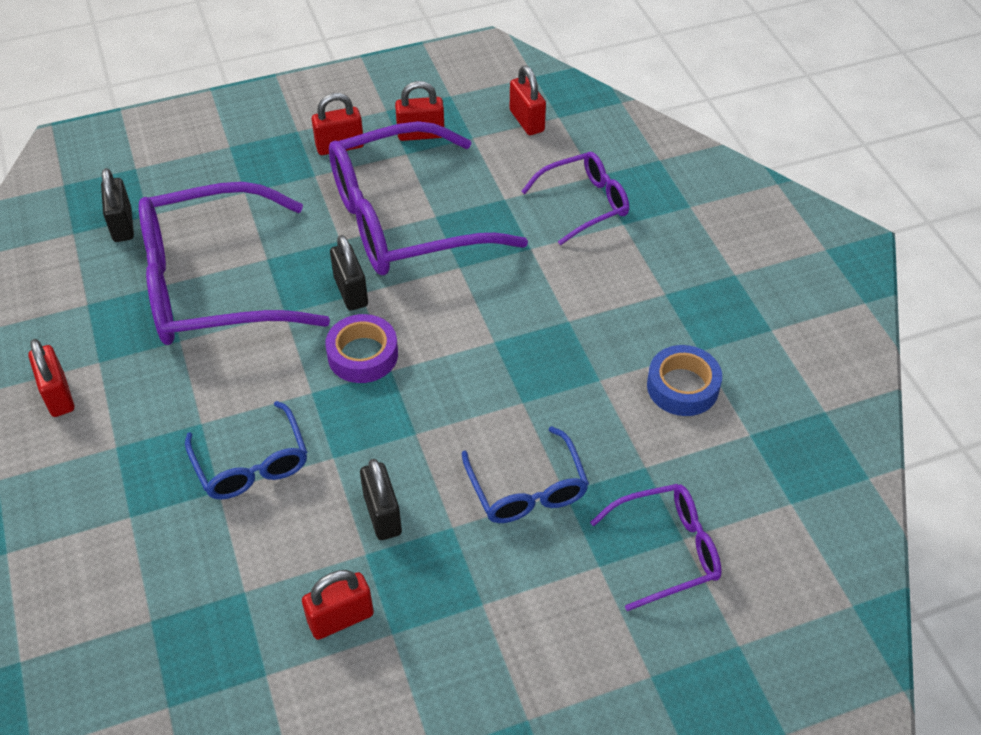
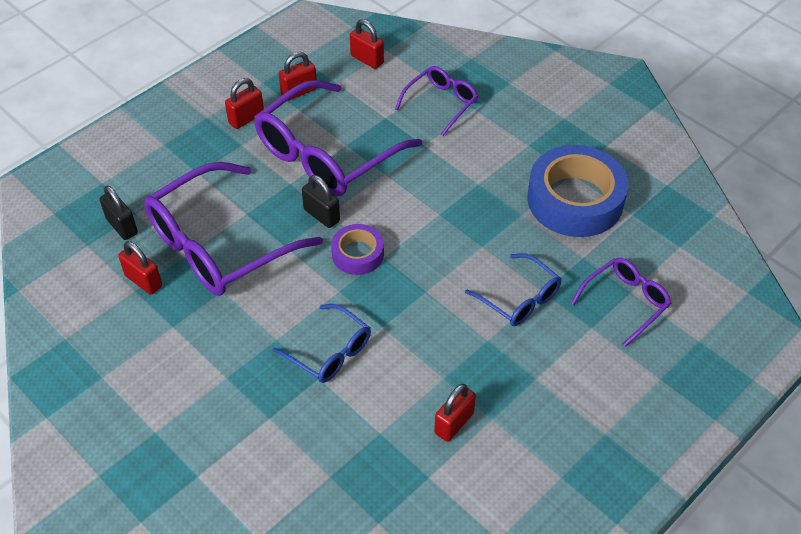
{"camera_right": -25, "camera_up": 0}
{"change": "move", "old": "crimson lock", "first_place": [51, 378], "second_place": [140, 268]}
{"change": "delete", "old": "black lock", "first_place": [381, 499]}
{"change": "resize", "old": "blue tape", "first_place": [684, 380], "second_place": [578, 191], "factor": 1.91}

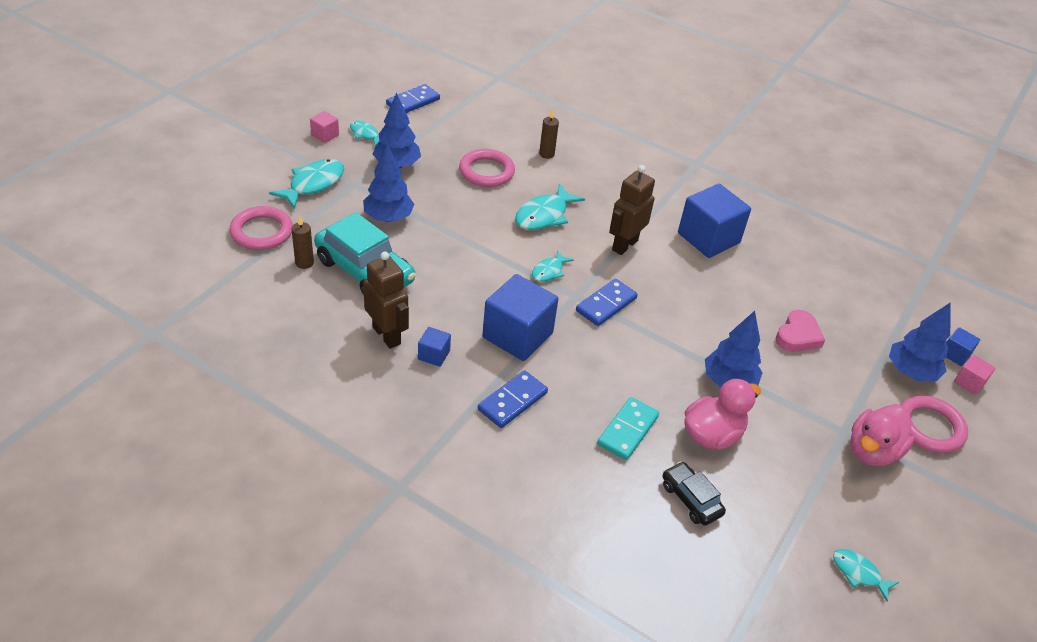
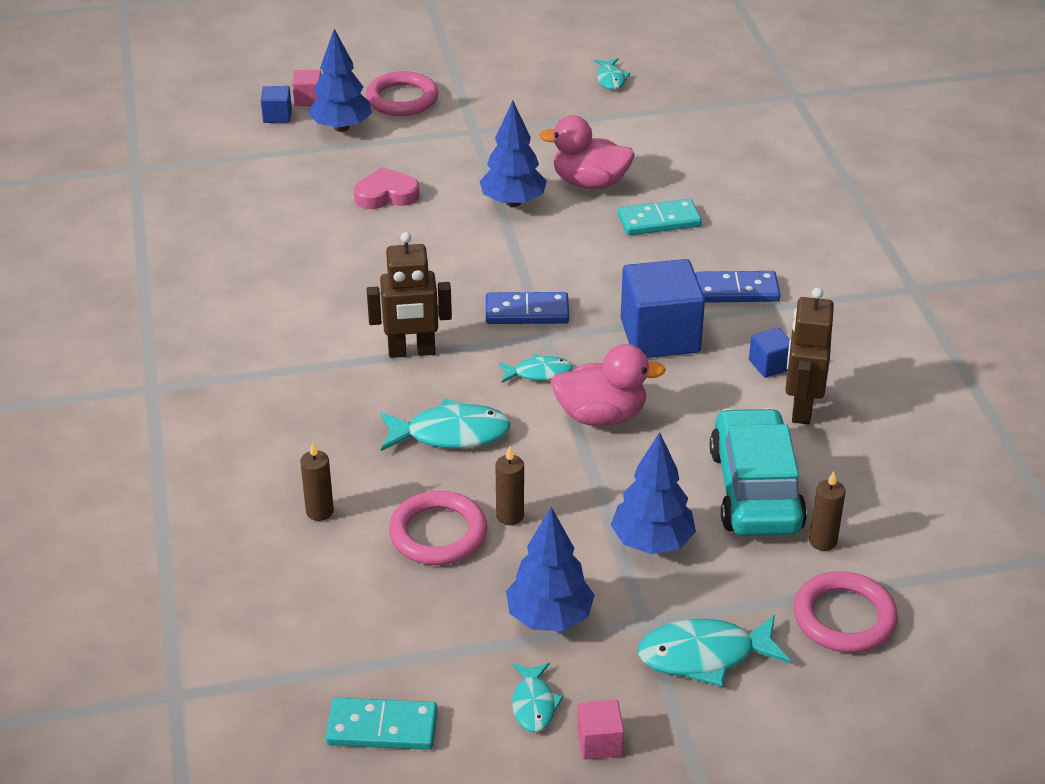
{"camera_right": -130, "camera_up": -5}
{"change": "recolor", "old": "blue domino piece", "new": "aqua domino piece", "first_place": [413, 98], "second_place": [381, 724]}
{"change": "delete", "old": "black car", "first_place": [694, 493]}
{"change": "delete", "old": "blue cube", "first_place": [714, 221]}
{"change": "move", "old": "rosy rubber duck", "first_place": [882, 435], "second_place": [608, 385]}
{"change": "insert", "new": "dark brown pillar candle", "second_place": [509, 485]}

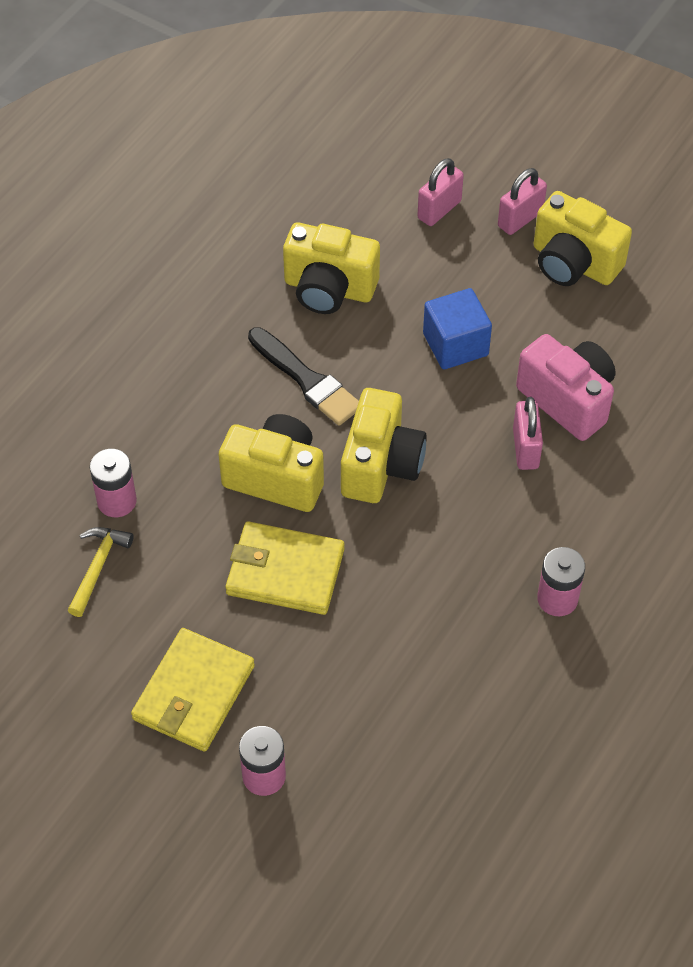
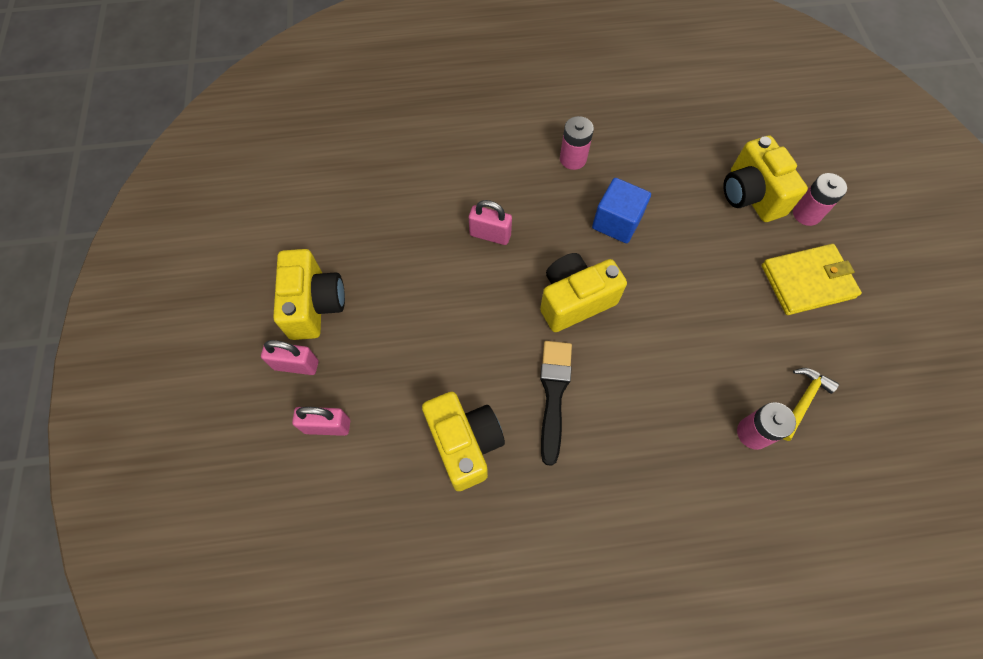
{"camera_right": -130, "camera_up": 10}
{"change": "rotate", "old": "golden hammer", "first_place": [100, 572], "second_place": [811, 404], "degrees": 150}
{"change": "move", "old": "golden camera", "first_place": [271, 463], "second_place": [765, 178]}
{"change": "delete", "old": "golden billfold", "first_place": [285, 568]}
{"change": "move", "old": "blue cube", "first_place": [457, 328], "second_place": [621, 210]}
{"change": "rotate", "old": "rosy lock", "first_place": [528, 433], "second_place": [490, 222], "degrees": 60}
{"change": "delete", "old": "rosy camera", "first_place": [566, 387]}

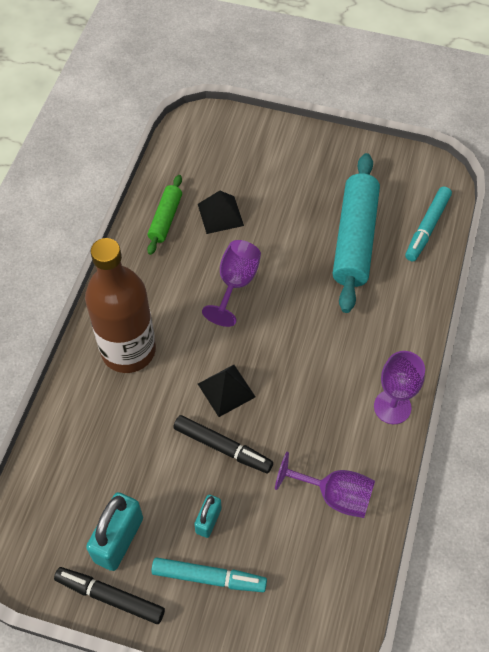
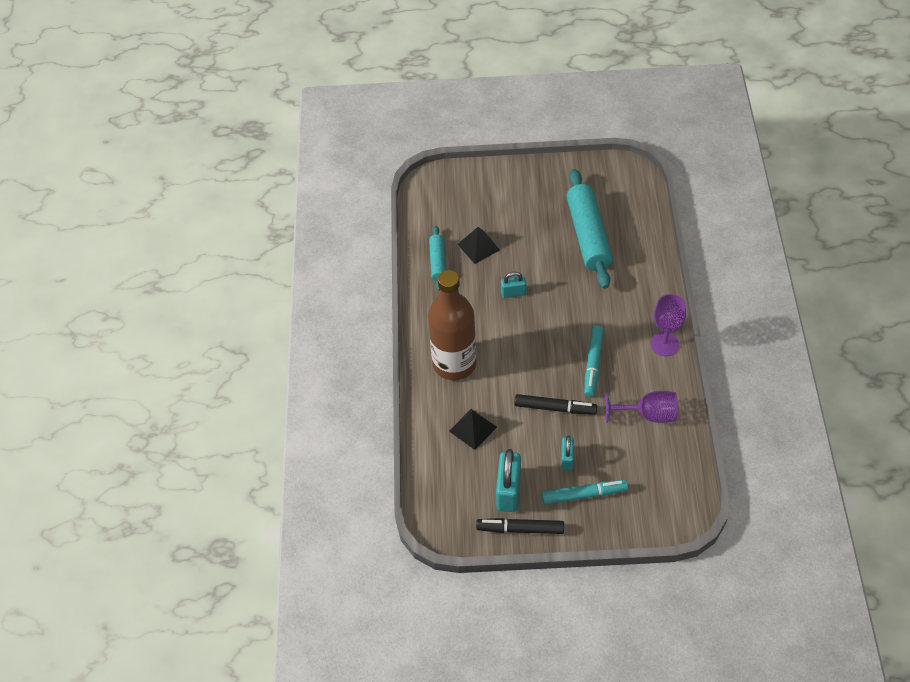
{"camera_right": -15, "camera_up": -5}
{"change": "recolor", "old": "emerald dough roller", "new": "aqua dough roller", "first_place": [164, 215], "second_place": [437, 258]}
{"change": "move", "old": "black pyramid", "first_place": [227, 391], "second_place": [473, 429]}
{"change": "replace", "old": "violet goblet", "new": "aqua lock", "first_place": [231, 283], "second_place": [513, 285]}
{"change": "move", "old": "aqua marker pen", "first_place": [428, 224], "second_place": [594, 361]}

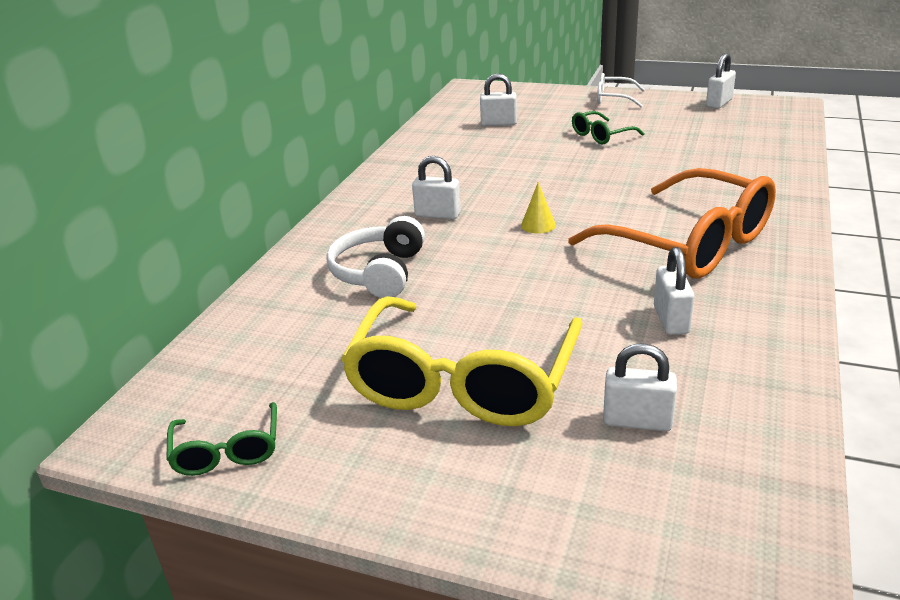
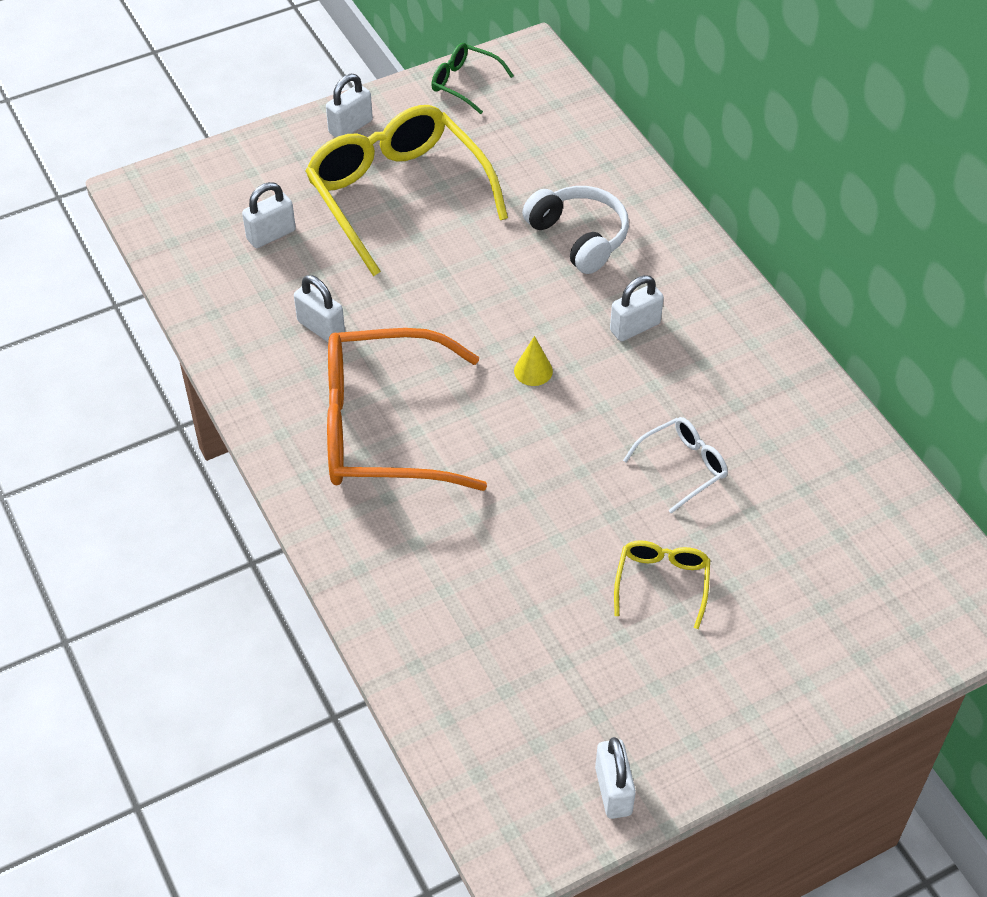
{"camera_right": 130, "camera_up": 20}
{"change": "move", "old": "white lock", "first_place": [498, 99], "second_place": [349, 106]}
{"change": "recolor", "old": "emerald spectacles", "new": "golden spectacles", "first_place": [608, 127], "second_place": [662, 584]}
{"change": "move", "old": "white spectacles", "first_place": [621, 90], "second_place": [675, 465]}

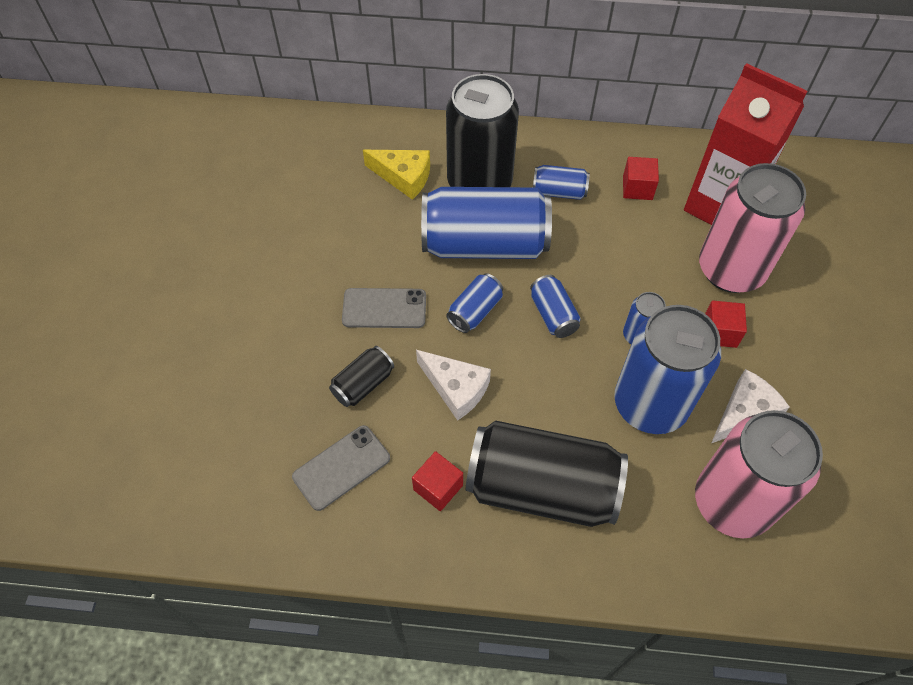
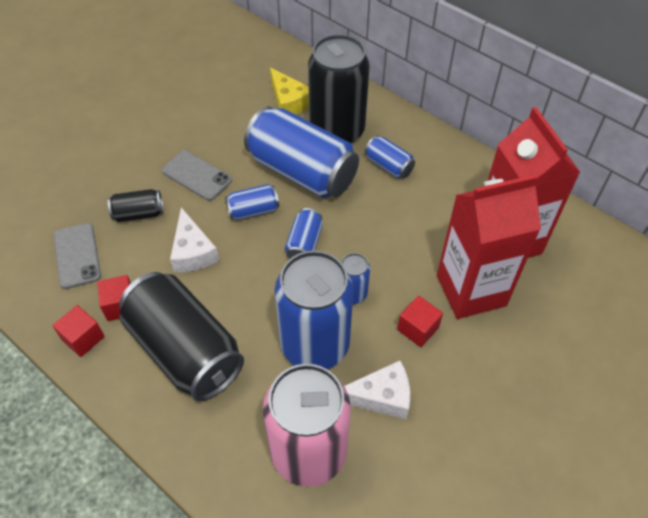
{"camera_right": 35, "camera_up": -5}
{"change": "rotate", "old": "gray phone", "first_place": [341, 468], "second_place": [77, 256], "degrees": 75}
{"change": "move", "old": "crimson cube", "first_place": [641, 178], "second_place": [78, 331]}
{"change": "replace", "old": "rosy tin", "new": "crimson juice carton", "first_place": [752, 228], "second_place": [489, 246]}

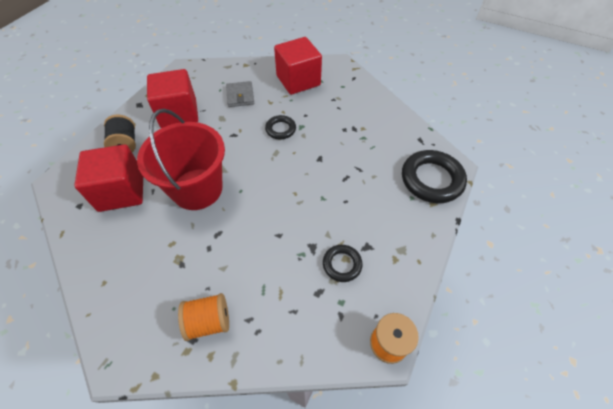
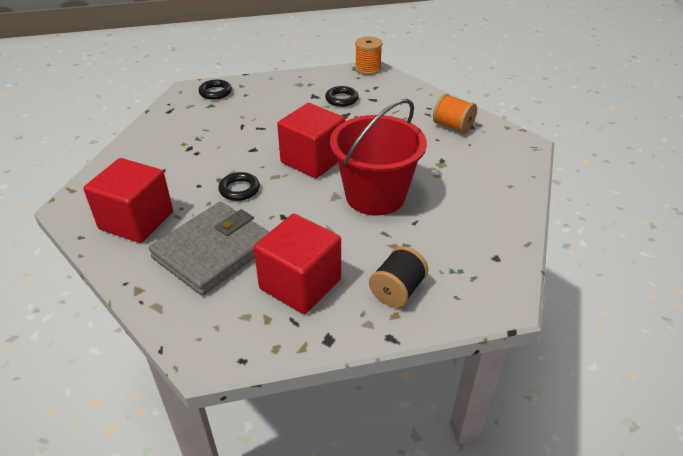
{"camera_right": -130, "camera_up": -15}
{"change": "move", "old": "crimson cube", "first_place": [108, 178], "second_place": [311, 140]}
{"change": "resize", "old": "gray billfold", "first_place": [240, 94], "second_place": [209, 249], "factor": 1.93}
{"change": "resize", "old": "black ring", "first_place": [434, 176], "second_place": [215, 89], "factor": 0.54}

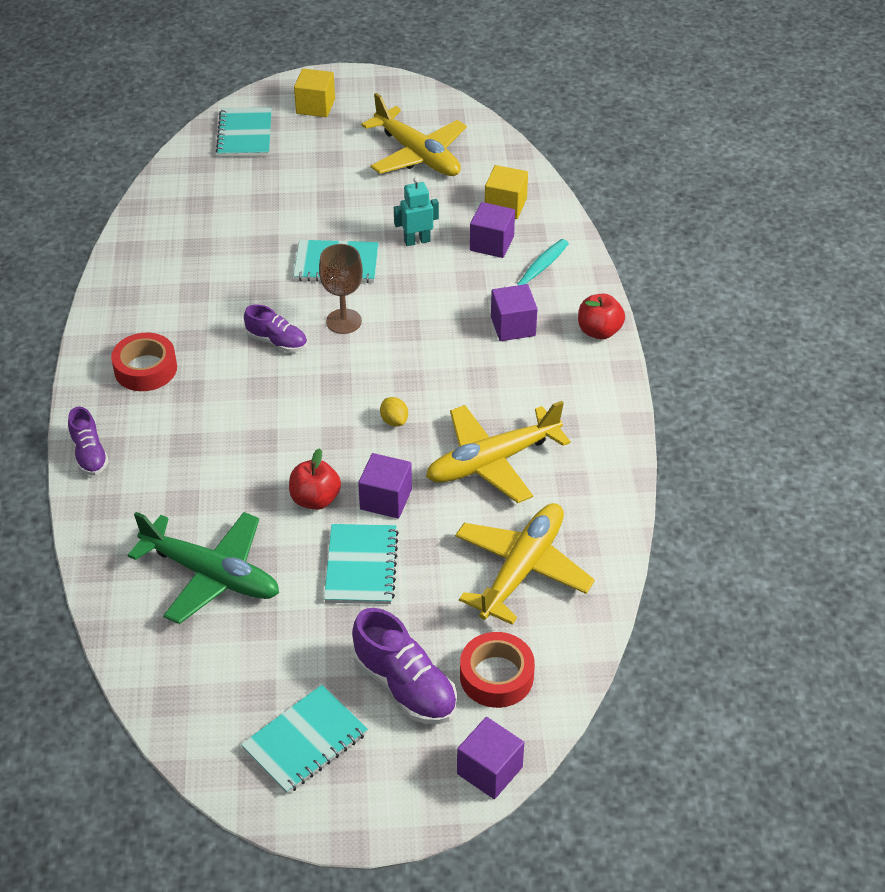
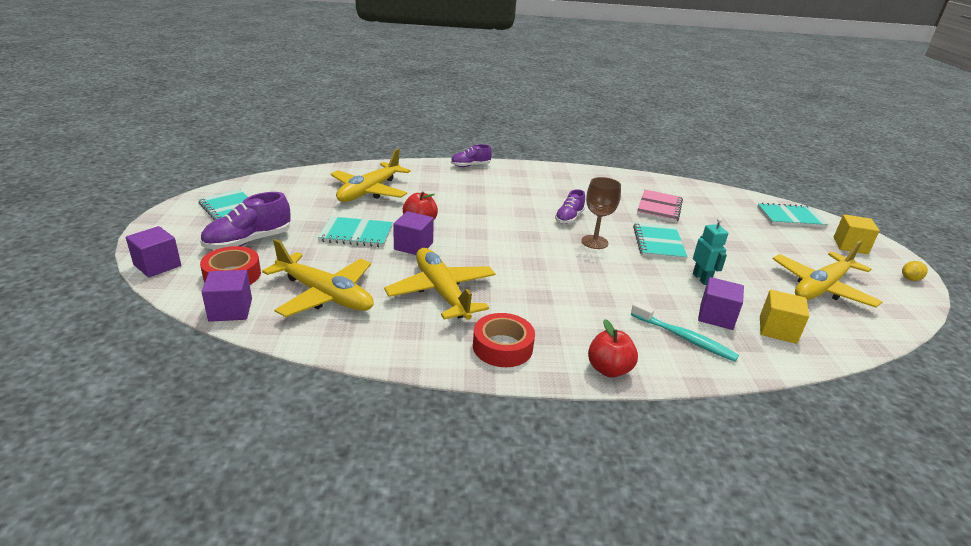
{"camera_right": 90, "camera_up": -15}
{"change": "move", "old": "crimson tape", "first_place": [144, 362], "second_place": [504, 340]}
{"change": "recolor", "old": "emerald toy plane", "new": "golden toy plane", "first_place": [203, 568], "second_place": [370, 175]}
{"change": "move", "old": "golden citrus fruit", "first_place": [394, 411], "second_place": [915, 271]}
{"change": "move", "old": "violet cube", "first_place": [514, 312], "second_place": [227, 296]}
{"change": "insert", "new": "rosy notebook", "second_place": [660, 206]}

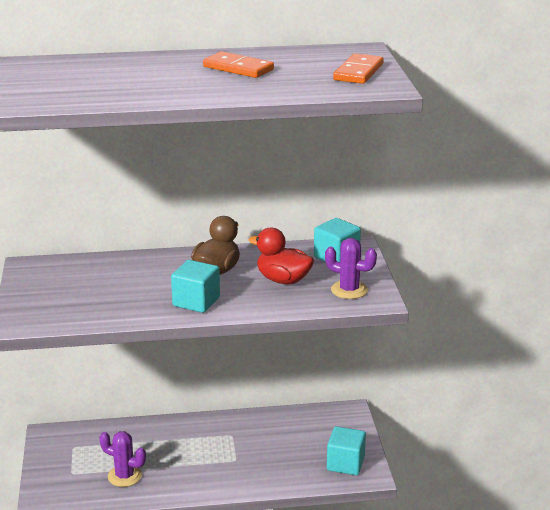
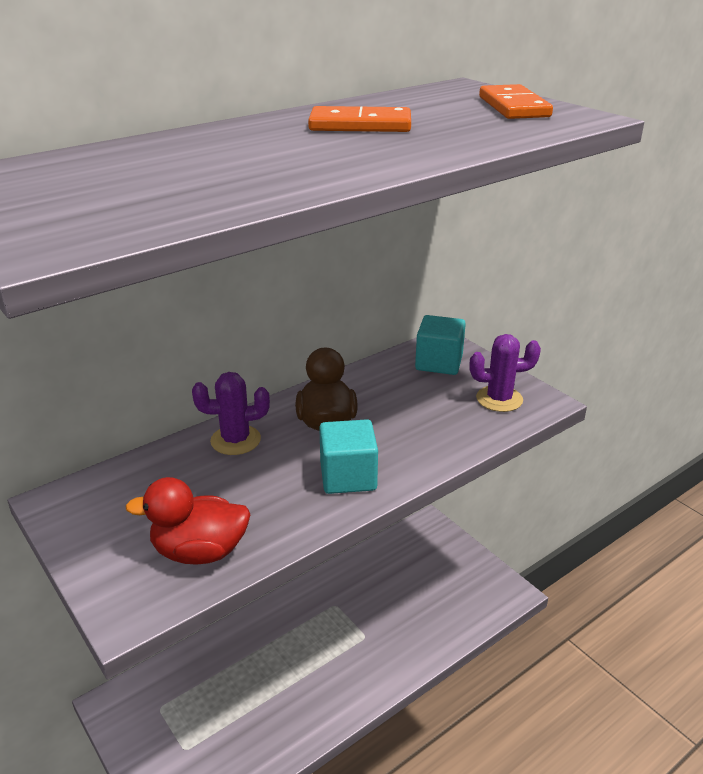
{"camera_right": -30, "camera_up": 5}
{"change": "move", "old": "violet cactus", "first_place": [122, 459], "second_place": [231, 413]}
{"change": "move", "old": "crimson rubber duck", "first_place": [281, 256], "second_place": [187, 521]}
{"change": "delete", "old": "aqua cube", "first_place": [346, 450]}

